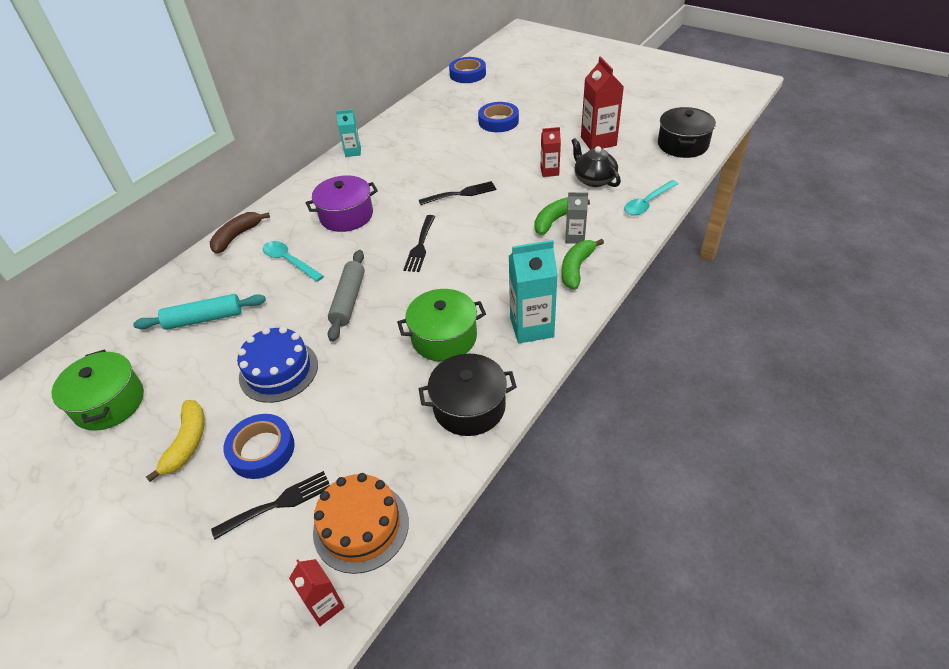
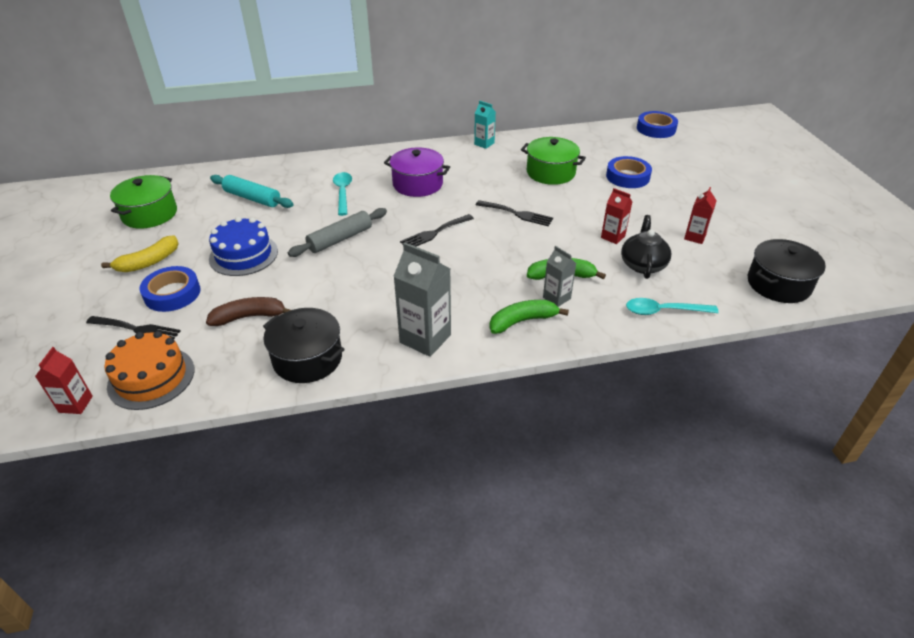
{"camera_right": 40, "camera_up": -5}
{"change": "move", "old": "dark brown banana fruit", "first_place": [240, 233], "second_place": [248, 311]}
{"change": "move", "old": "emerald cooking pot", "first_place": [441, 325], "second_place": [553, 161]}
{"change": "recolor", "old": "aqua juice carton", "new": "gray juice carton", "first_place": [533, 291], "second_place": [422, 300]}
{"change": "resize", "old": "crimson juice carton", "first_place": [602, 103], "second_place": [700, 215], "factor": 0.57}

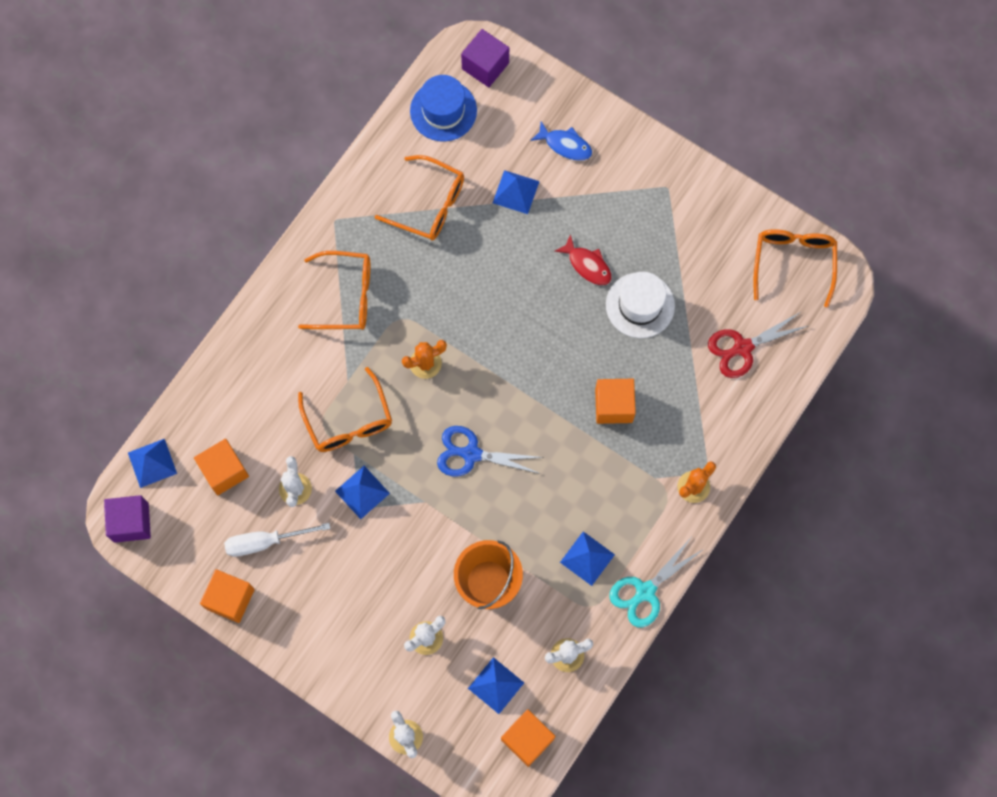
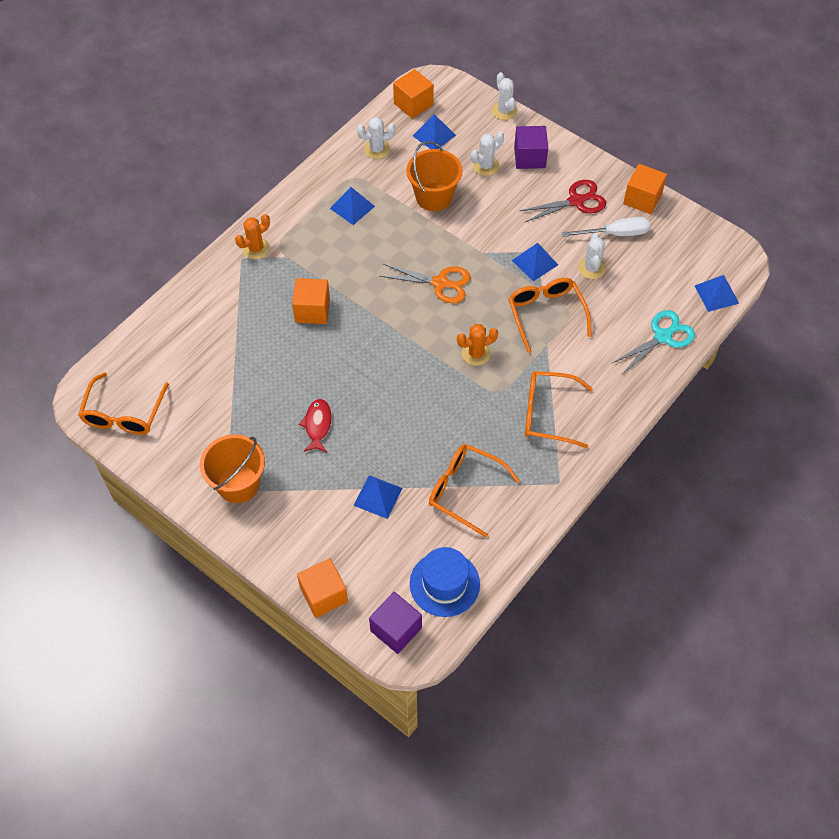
{"camera_right": -175, "camera_up": -15}
{"change": "move", "old": "violet cube", "first_place": [127, 519], "second_place": [531, 147]}
{"change": "move", "old": "bright orange cube", "first_place": [221, 467], "second_place": [322, 588]}
{"change": "recolor", "old": "blue scissors", "new": "bright orange scissors", "first_place": [490, 451], "second_place": [425, 284]}
{"change": "delete", "old": "blue toy fish", "first_place": [561, 141]}
{"change": "rotate", "old": "crimson toy fish", "first_place": [583, 259], "second_place": [315, 425], "degrees": 45}
{"change": "delete", "old": "white tall hat", "first_place": [640, 305]}
{"change": "move", "old": "aqua scissors", "first_place": [656, 582], "second_place": [653, 342]}
{"change": "move", "old": "crimson scissors", "first_place": [759, 344], "second_place": [563, 201]}
{"change": "insert", "new": "bright orange sand bucket", "second_place": [232, 468]}

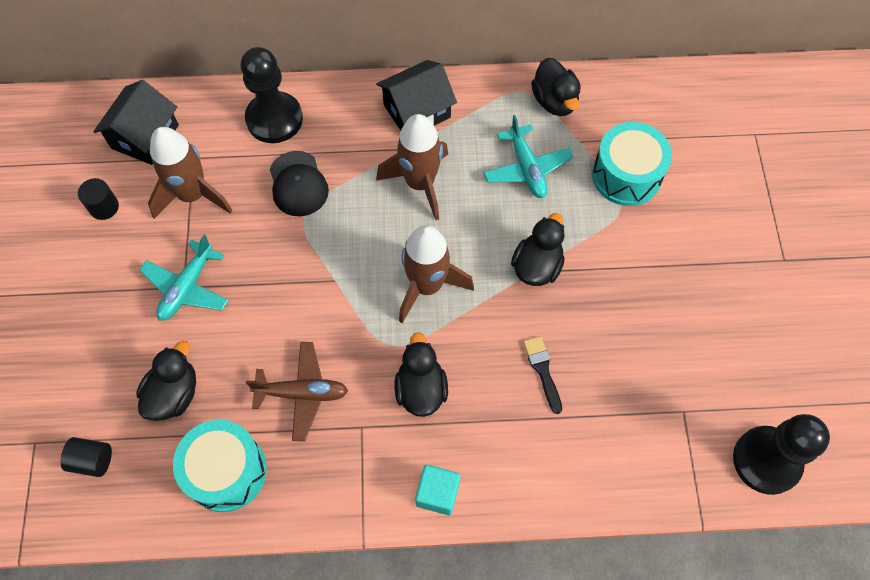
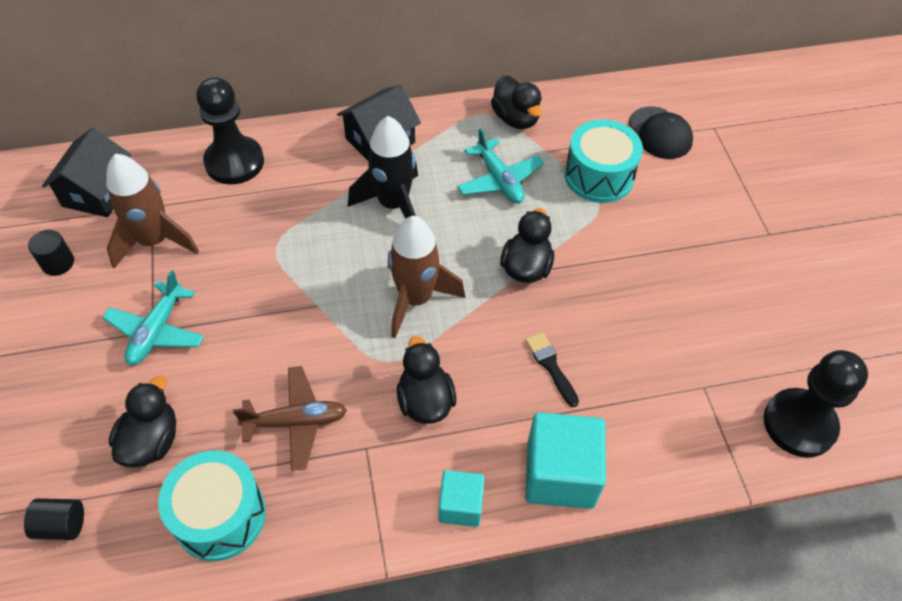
{"camera_right": -10, "camera_up": -10}
{"change": "move", "old": "black peaked cap", "first_place": [299, 183], "second_place": [661, 132]}
{"change": "recolor", "old": "dark brown toy rocket", "new": "black toy rocket", "first_place": [412, 167], "second_place": [383, 167]}
{"change": "insert", "new": "aqua cube", "second_place": [565, 460]}

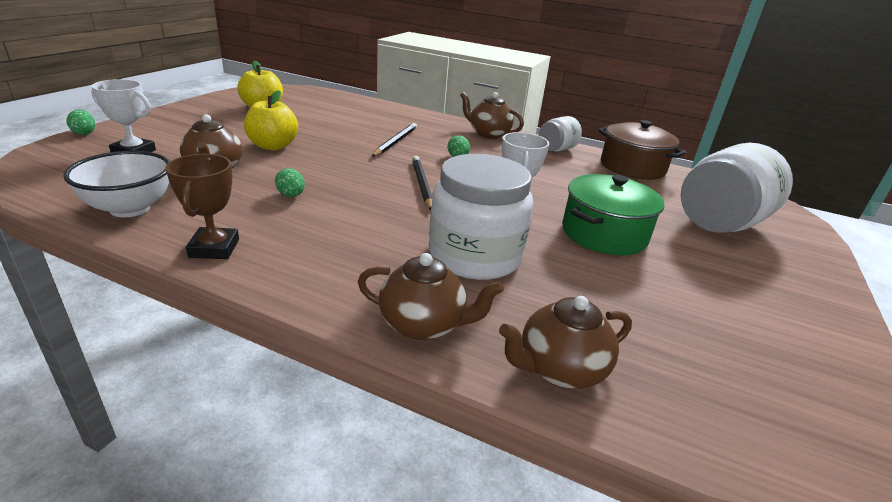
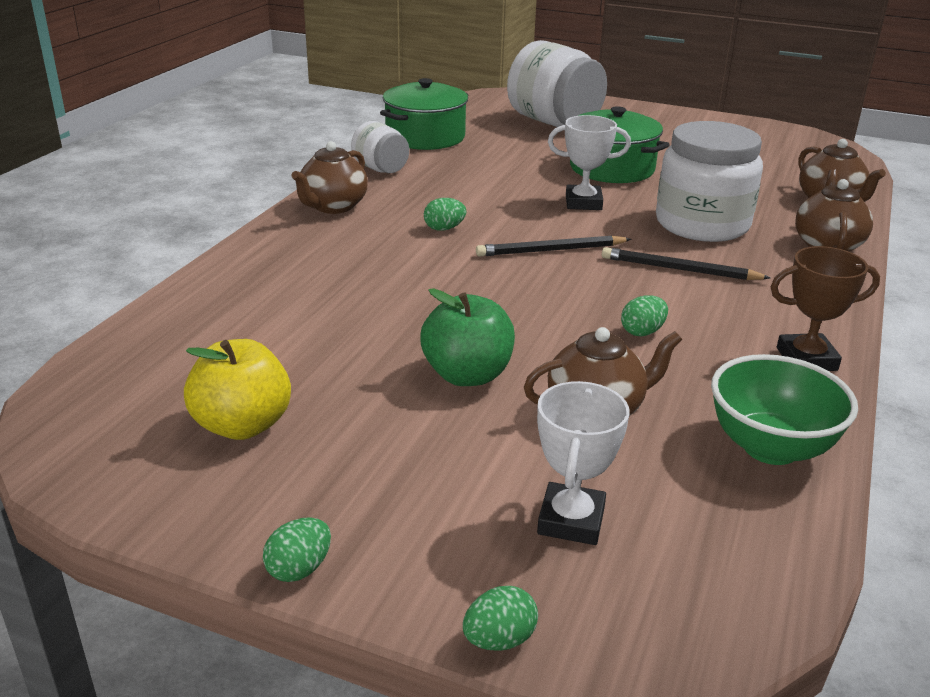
{"camera_right": -90, "camera_up": 0}
{"change": "recolor", "old": "white serving bowl", "new": "emerald serving bowl", "first_place": [116, 184], "second_place": [784, 409]}
{"change": "recolor", "old": "golden apple", "new": "emerald apple", "first_place": [271, 120], "second_place": [467, 337]}
{"change": "move", "old": "black lead pencil", "first_place": [394, 140], "second_place": [686, 263]}
{"change": "recolor", "old": "dark brown cooking pot", "new": "emerald cooking pot", "first_place": [642, 150], "second_place": [424, 114]}
{"change": "insert", "new": "emerald toy egg", "second_place": [297, 549]}

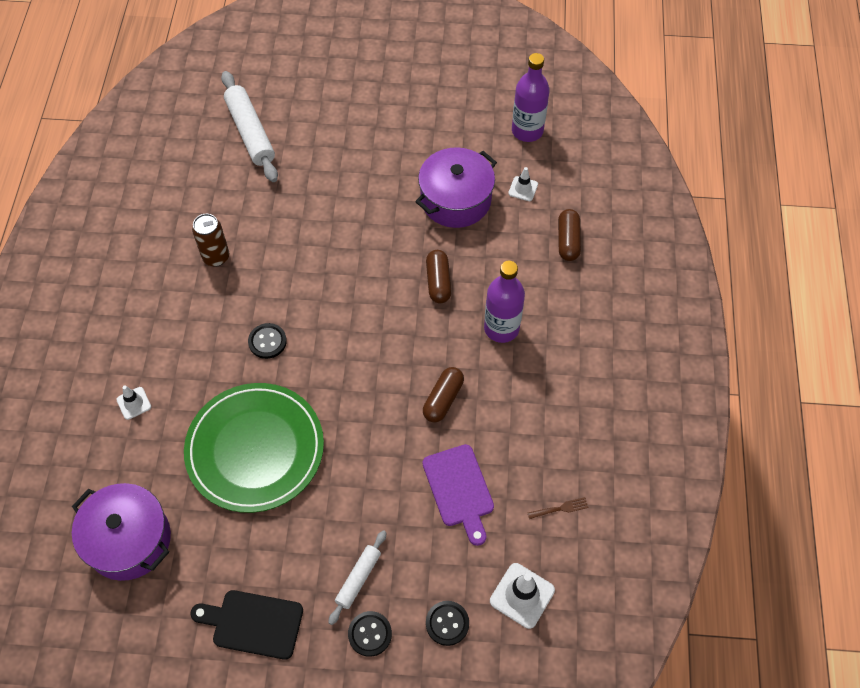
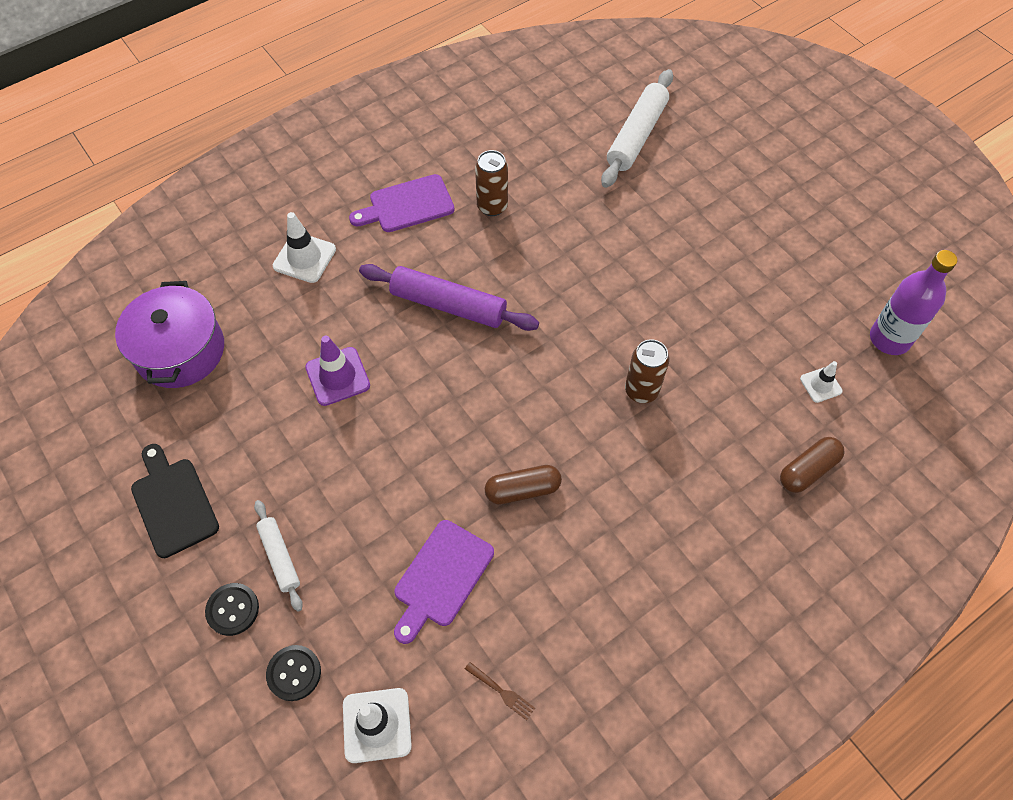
{"camera_right": 50, "camera_up": 0}
{"change": "resize", "old": "white traffic cone", "first_place": [133, 402], "second_place": [304, 247], "factor": 1.66}
{"change": "replace", "old": "emerald flat dish", "new": "violet traffic cone", "first_place": [254, 448], "second_place": [337, 371]}
{"change": "replace", "old": "black shirt button", "new": "violet dough roller", "first_place": [267, 341], "second_place": [449, 297]}
{"change": "rotate", "old": "white dough roller", "first_place": [357, 577], "second_place": [278, 556], "degrees": 75}
{"change": "delete", "old": "violet cooking pot", "first_place": [456, 187]}
{"change": "replace", "old": "dark brown capsule", "new": "dark brown tin", "first_place": [439, 276], "second_place": [647, 371]}
{"change": "delete", "old": "violet drink bottle", "first_place": [504, 302]}
{"change": "insert", "new": "violet cutting board", "second_place": [402, 203]}

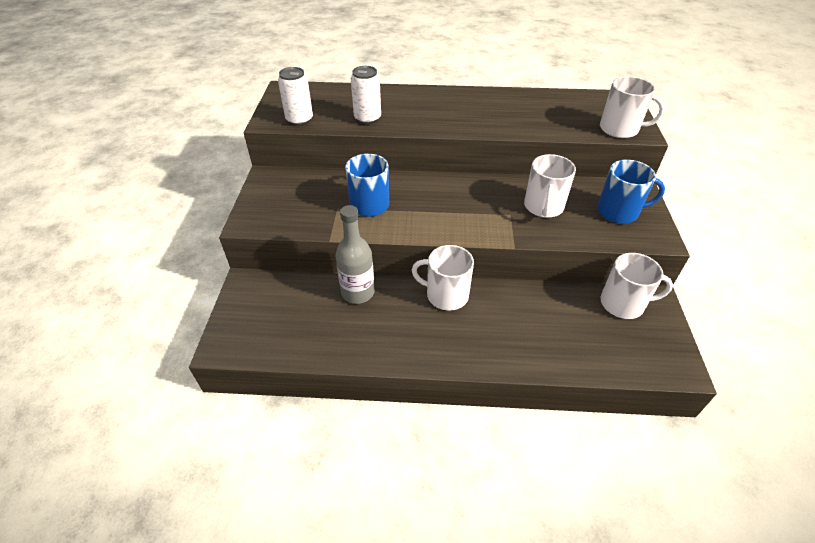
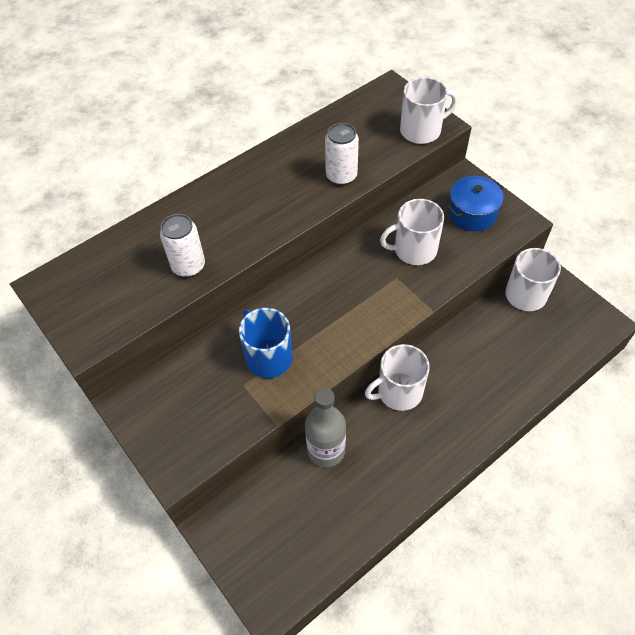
{"camera_right": -40, "camera_up": 10}
{"change": "move", "old": "white tin", "first_place": [295, 96], "second_place": [342, 154]}
{"change": "rotate", "old": "white coffee mug", "first_place": [550, 186], "second_place": [412, 232], "degrees": 105}
{"change": "replace", "old": "blue coffee mug", "new": "blue cooking pot", "first_place": [631, 192], "second_place": [475, 203]}

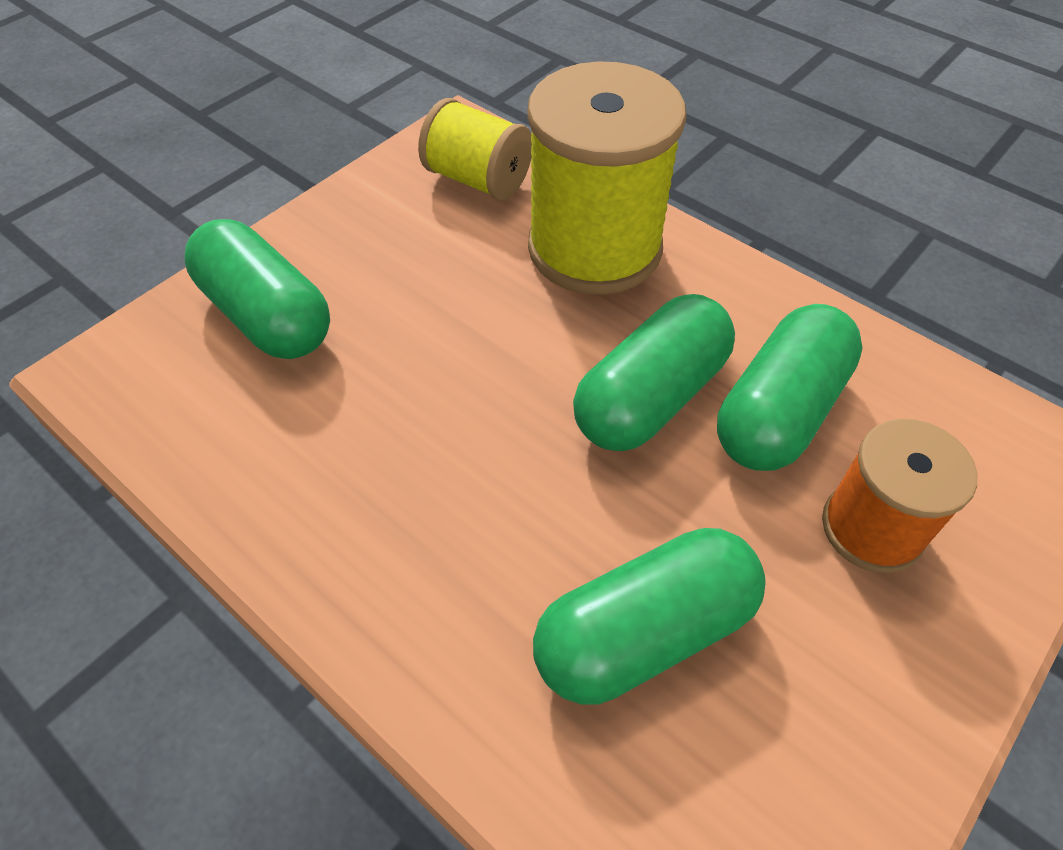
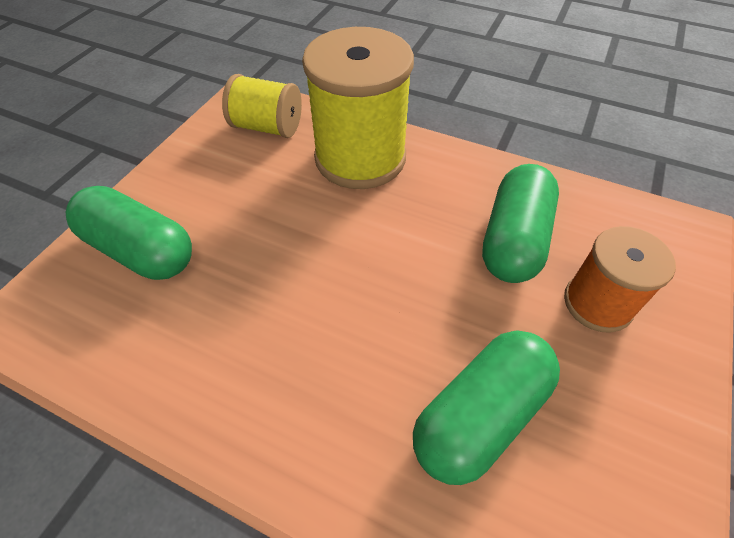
{"camera_right": -15, "camera_up": 0}
{"change": "delete", "old": "emerald capsule", "first_place": [654, 372]}

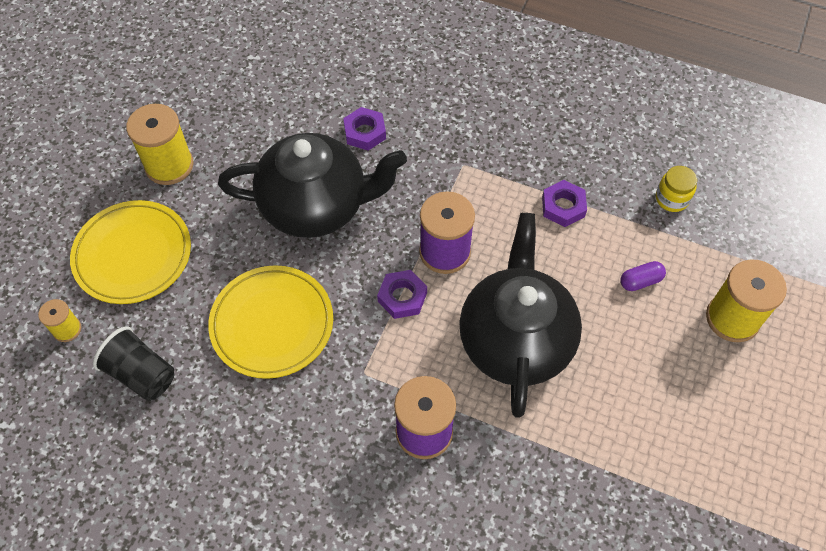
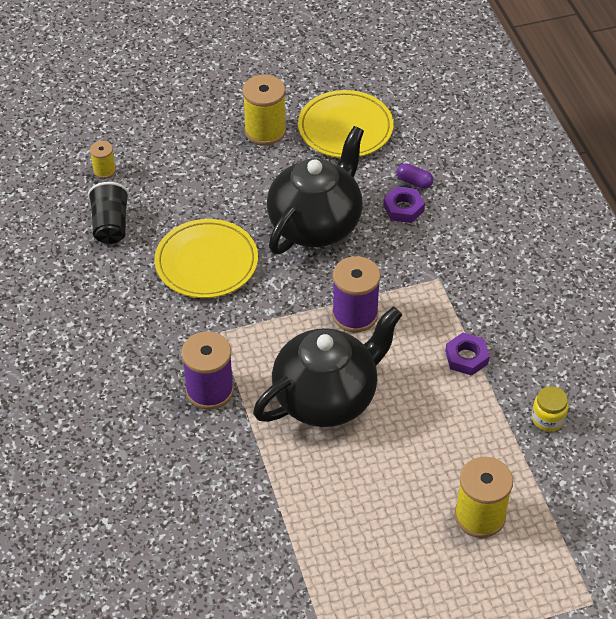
{"camera_right": 50, "camera_up": -10}
{"change": "move", "old": "golden flat dish", "first_place": [130, 252], "second_place": [346, 124]}
{"change": "rotate", "old": "black tea pot", "first_place": [312, 185], "second_place": [315, 190], "degrees": -105}
{"change": "delete", "old": "violet nut", "first_place": [402, 294]}
{"change": "move", "old": "violet capsule", "first_place": [643, 276], "second_place": [415, 176]}

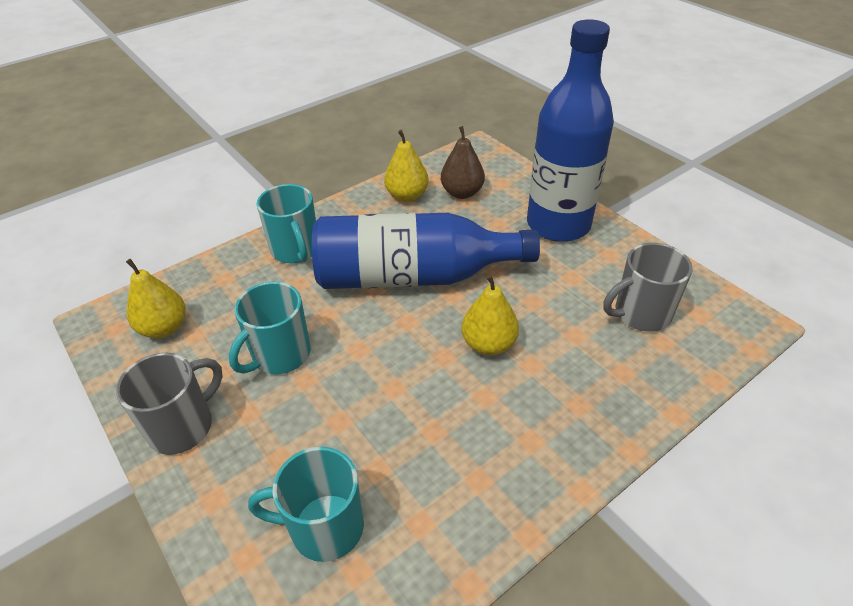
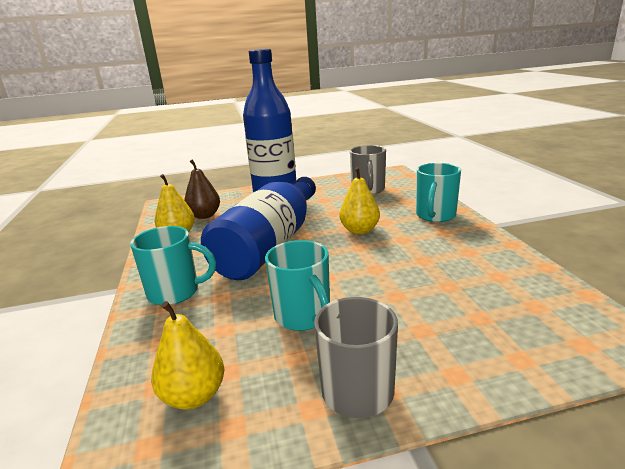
{"camera_right": -65, "camera_up": -20}
{"change": "move", "old": "aqua coffee mug", "first_place": [306, 504], "second_place": [438, 192]}

